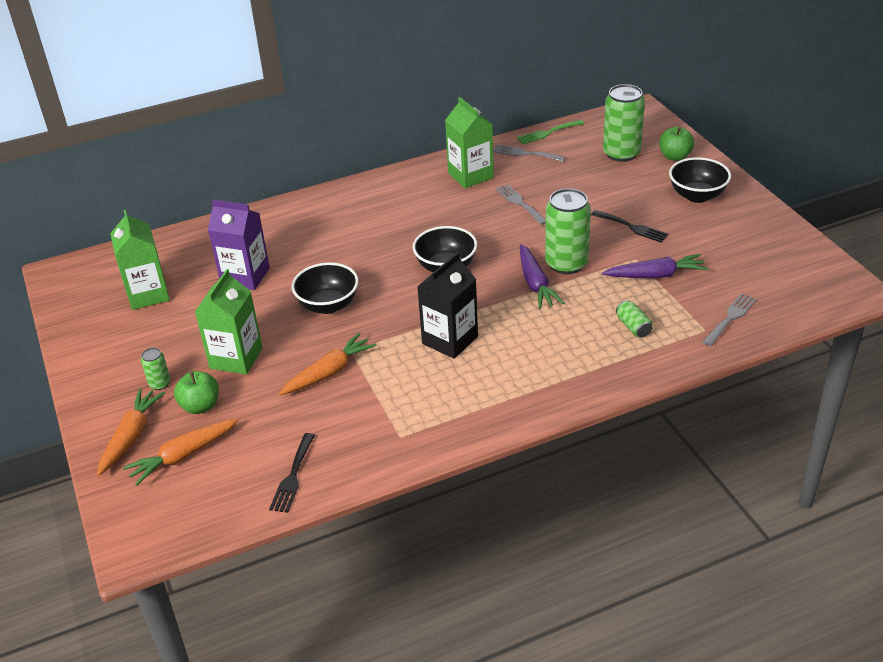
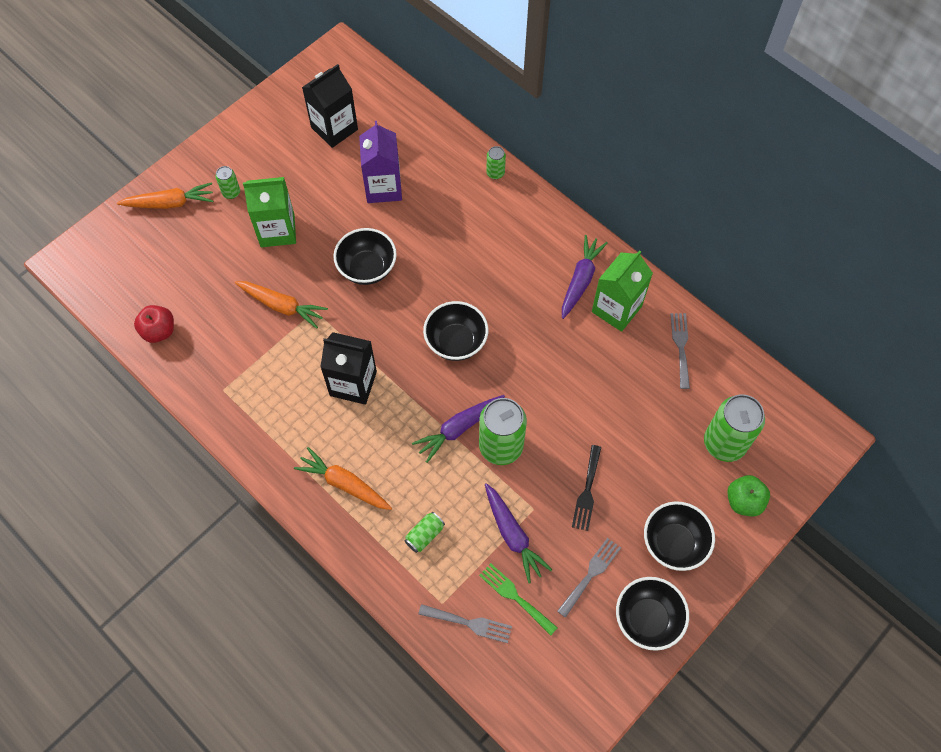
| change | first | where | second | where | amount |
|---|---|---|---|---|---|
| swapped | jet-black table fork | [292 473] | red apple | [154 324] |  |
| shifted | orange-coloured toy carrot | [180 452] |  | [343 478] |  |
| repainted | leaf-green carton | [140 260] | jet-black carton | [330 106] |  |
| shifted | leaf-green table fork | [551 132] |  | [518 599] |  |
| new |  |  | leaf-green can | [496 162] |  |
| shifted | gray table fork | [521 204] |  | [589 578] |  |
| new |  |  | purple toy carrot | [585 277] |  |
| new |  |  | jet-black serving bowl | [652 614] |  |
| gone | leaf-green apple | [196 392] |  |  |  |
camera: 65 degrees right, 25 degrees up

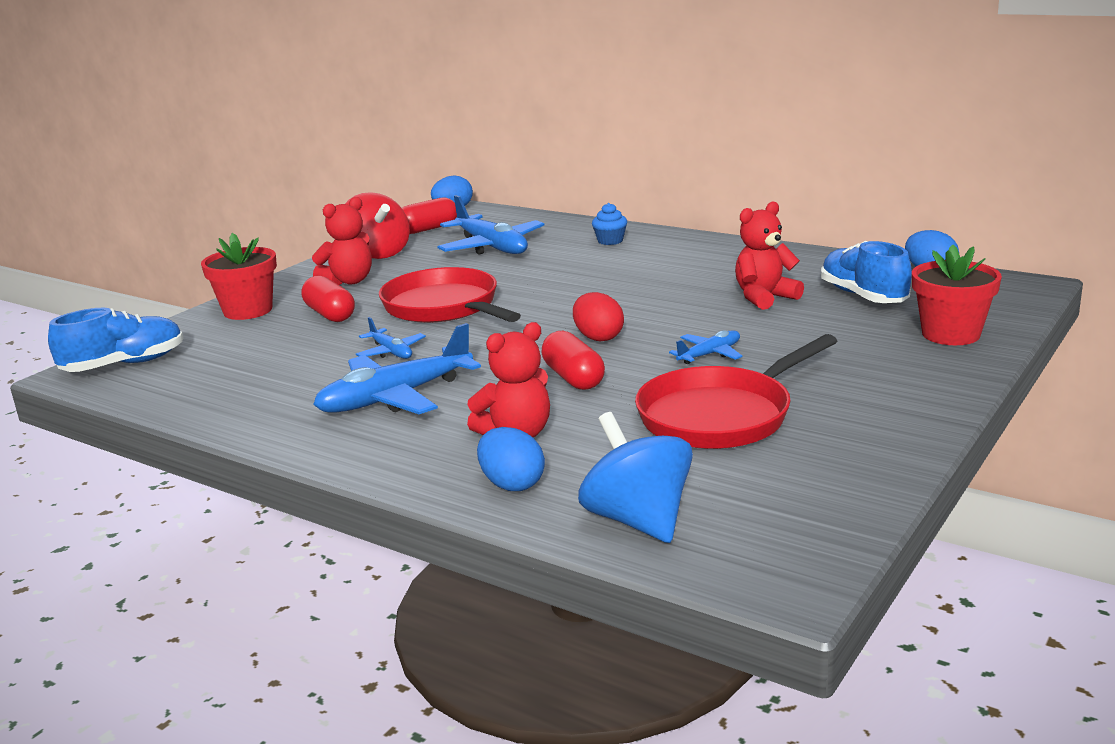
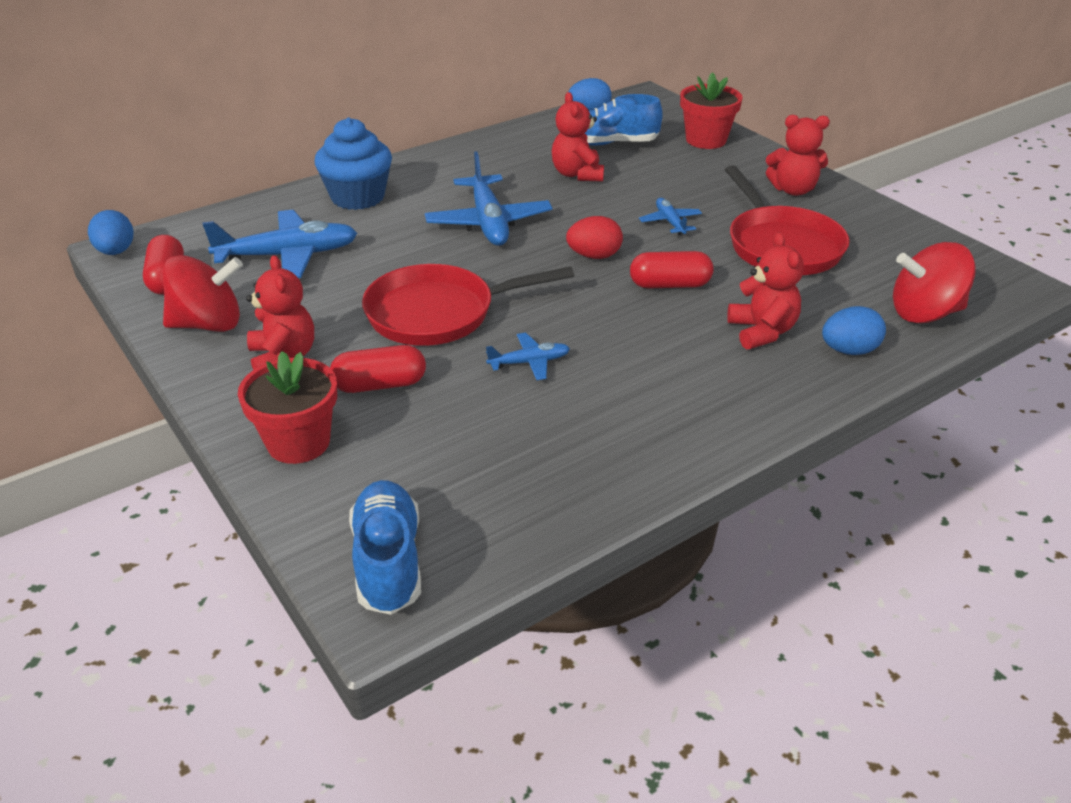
| change | first | where | second | where | amount |
|---|---|---|---|---|---|
| scaled | royal blue cupcake | [609 224] |  | [353 163] | x2.05 |
| shifted | royal blue plane | [397 368] |  | [488 198] |  |
| new |  |  | red teddy | [798 155] |  |
| repainted | royal blue toy top | [635 477] | red toy top | [934 282] |  |
camera: 70 degrees left, 15 degrees up

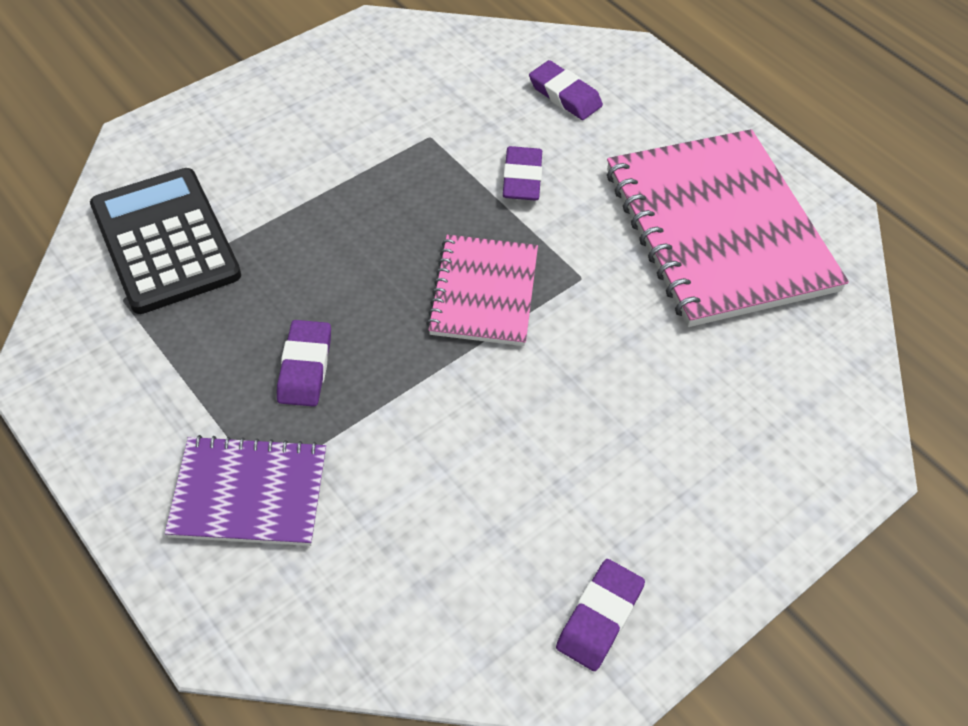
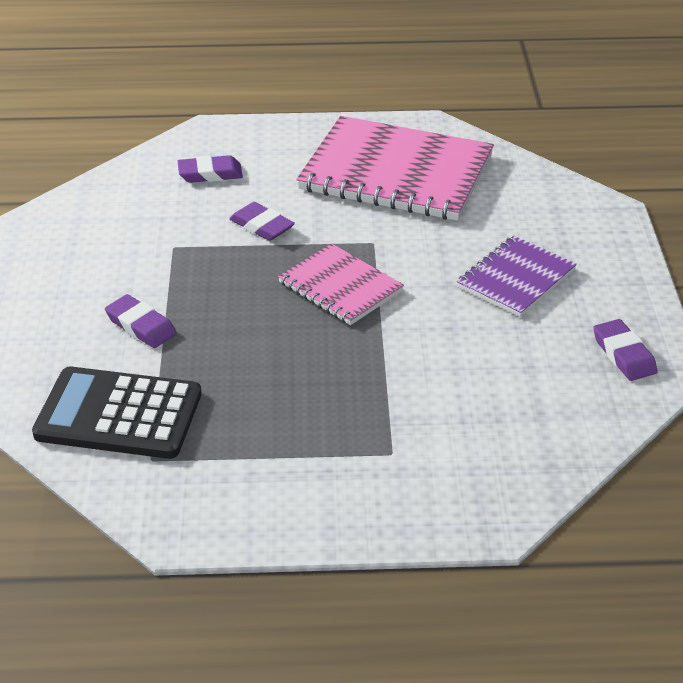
| change | first | where | second | where | amount |
|---|---|---|---|---|---|
| shifted | purple eraser | [304 363] |  | [141 321] |  |
| shifted | purple notebook | [245 490] |  | [517 276] |  |
camera: 50 degrees left, 15 degrees down

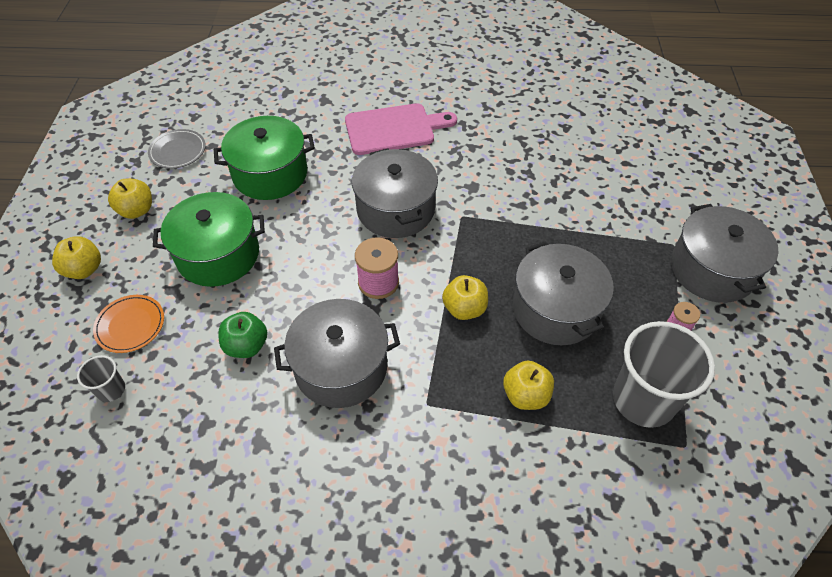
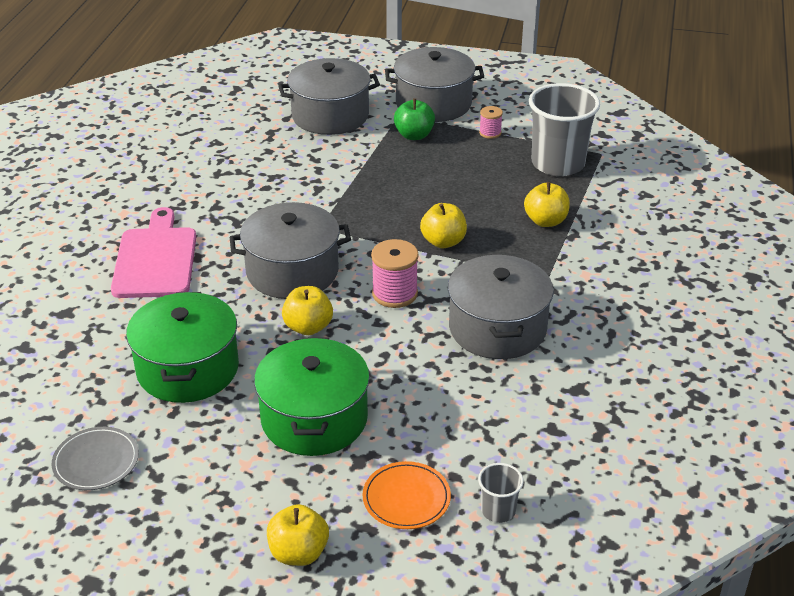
| change | first | where | second | where | amount |
|---|---|---|---|---|---|
| shifted | gray pot | [563 293] |  | [329 96] |  |
| shifted | yellow apple | [130 199] |  | [307 310] |  |
| shifted | leaf-green apple | [242 335] |  | [414 119] |  |
camera: 80 degrees left, 15 degrees down

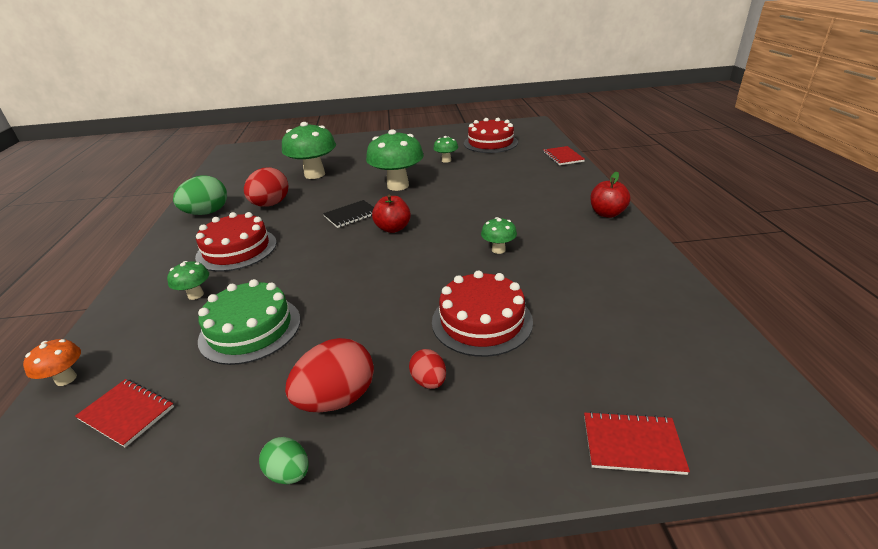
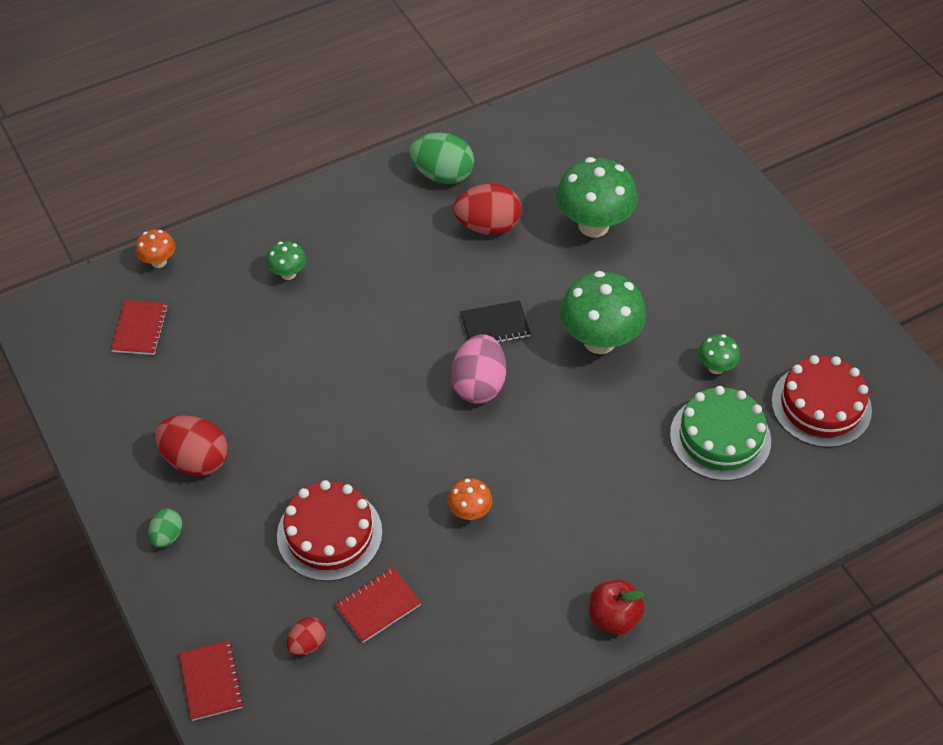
| change | first | where | second | where | amount |
|---|---|---|---|---|---|
| shifted | leaf-green toy egg | [284 460] |  | [165 528] |  |
| shifted | red toy egg | [427 369] |  | [306 636] |  |
| shifted | red notebook | [564 155] |  | [378 605] |  |
| repainted | leaf-green mushroom | [499 235] | orange-coloured mushroom | [470 499] |  |
| swapped | red apple | [391 214] | rose-pink toy egg | [478 369] |  |
| rotated | jet-black notebook | [348 214] |  | [495 321] | 45 degrees counterclockwise |
| shifted | leaf-green gateau | [249 322] |  | [720 433] |  |
| gone | red gateau | [236 242] |  |  |  |
camera: 65 degrees right, 20 degrees up

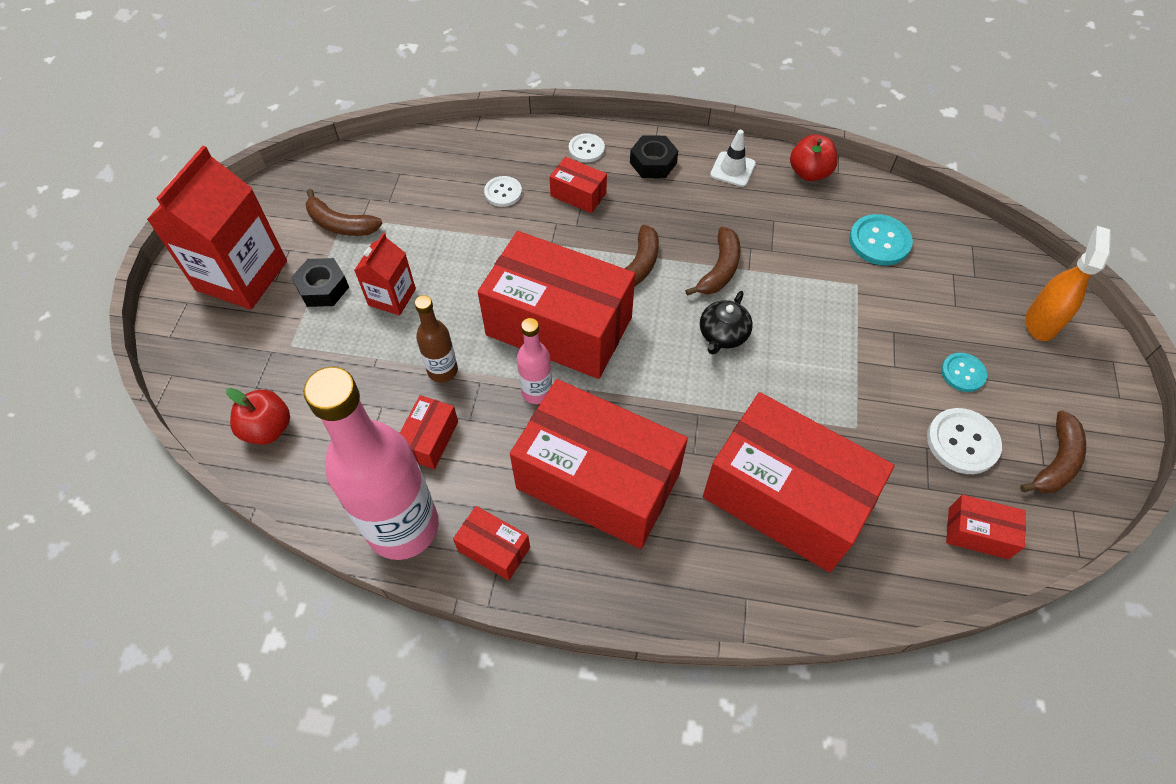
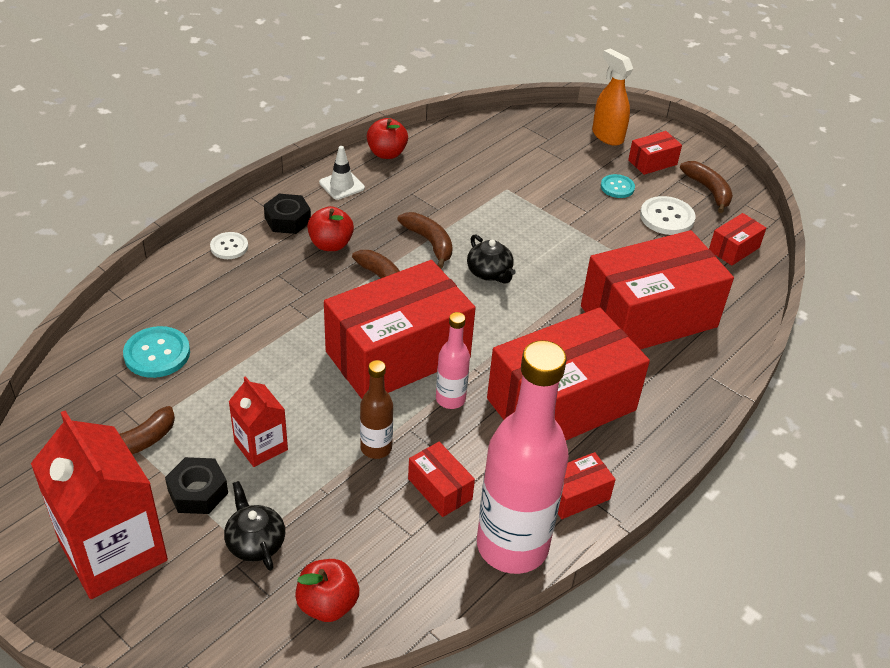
| change | first | where | second | where | amount |
|---|---|---|---|---|---|
| shifted | turquoise sewing button | [881 239] |  | [156 352] |  |
| new |  |  | jet-black tea pot | [254 526] |  |
| new |  |  | red apple | [330 228] |  |
| shifted | red box | [578 185] |  | [655 153] |  |
| gone | white sewing button | [503 191] |  |  |  |
camera: 60 degrees left, 15 degrees down

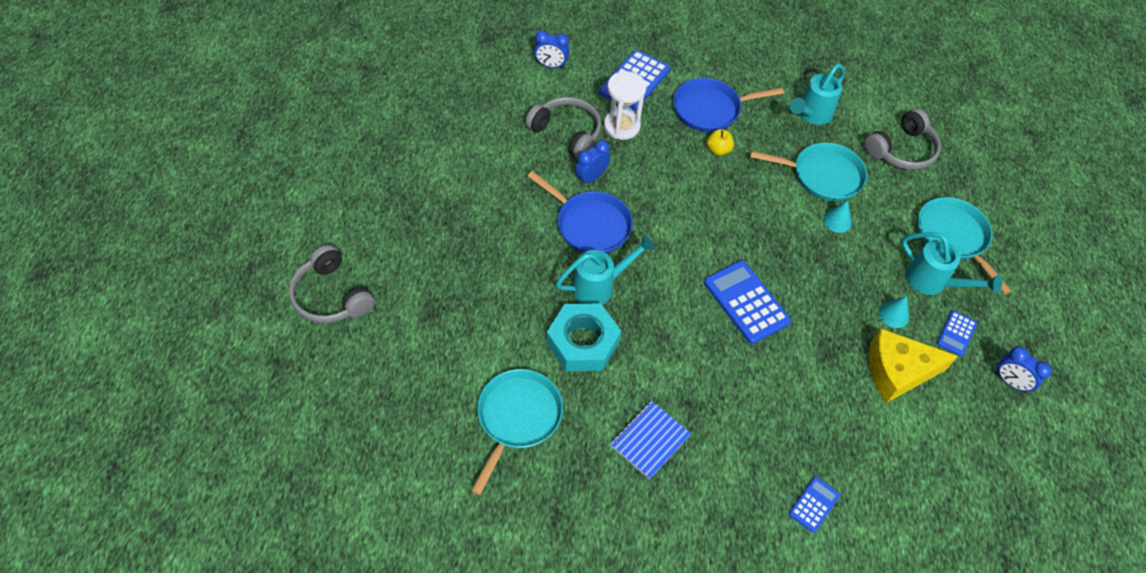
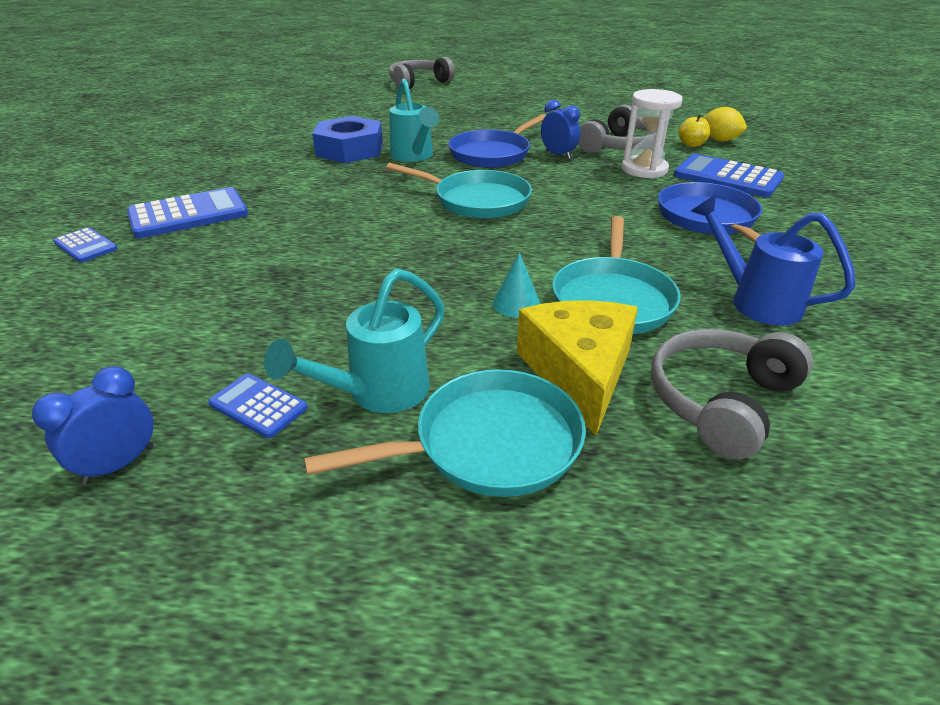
| change | first | where | second | where | amount |
|---|---|---|---|---|---|
| shifted | royal blue adding machine | [747 302] |  | [187 213] |  |
| repainted | turquoise hexagon nut | [583 337] | royal blue hexagon nut | [347 139] |  |
| shifted | turquoise frying pan | [517 432] |  | [459 191] |  |
| shifted | yellow cheese wedge | [913 365] |  | [577 368] |  |
| rotated | gray headphones | [902 139] |  | [732 394] | 75 degrees clockwise |
| shifted | yellow apple | [720 142] |  | [694 130] |  |
| repainted | turquoise sprinkling can | [817 94] | royal blue sprinkling can | [773 259] |  |
| swapped | royal blue alarm clock | [551 49] | yellow toy lemon | [724 124] |  |
| gone | royal blue notebook | [650 440] |  |  |  |
| gone | turquoise solid cone | [894 312] |  |  |  |
camera: 95 degrees right, 20 degrees down

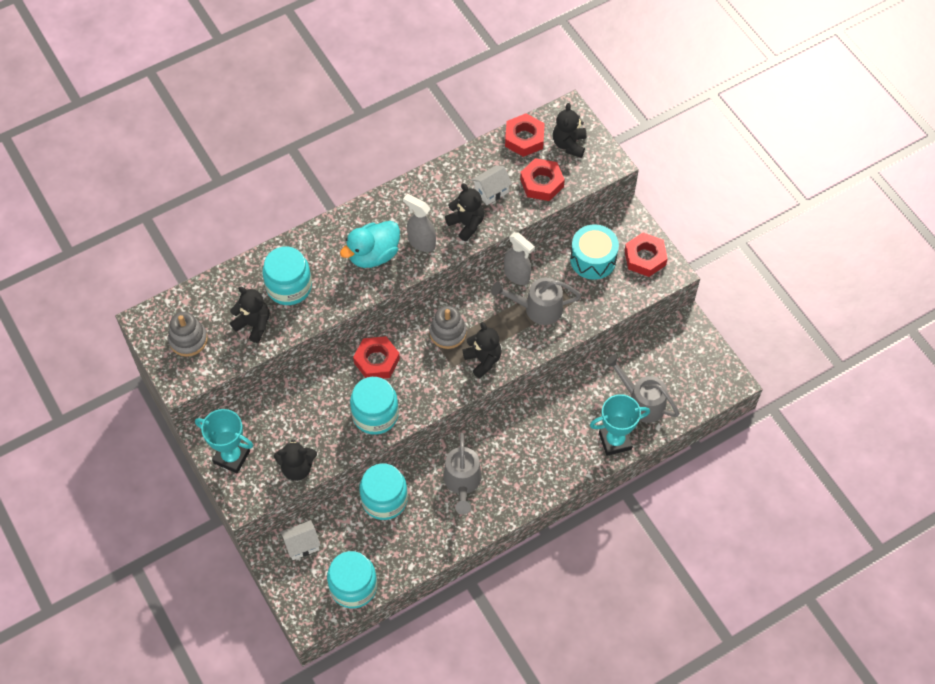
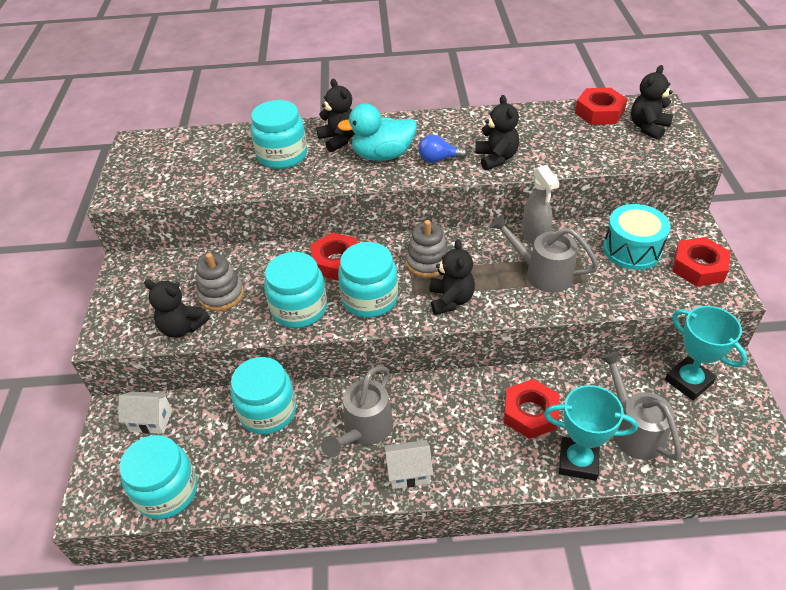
| change | first | where | second | where | amount |
|---|---|---|---|---|---|
| shifted | gray stacking rings | [188 334] |  | [220 282] |  |
| shifted | jet-black teddy | [249 315] |  | [335 115] |  |
| new |  |  | turquoise preserve jar | [368 280] |  |
| shifted | white toy house | [492 185] |  | [408 464] |  |
| swapped | gray spray bottle | [419 223] | royal blue light bulb | [442 149] |  |
| shifted | red hexagon nut | [542 179] |  | [531 409] |  |
| shifted | turquoise prize cup | [224 441] |  | [706 353] |  |
camera: 30 degrees right, 15 degrees down

